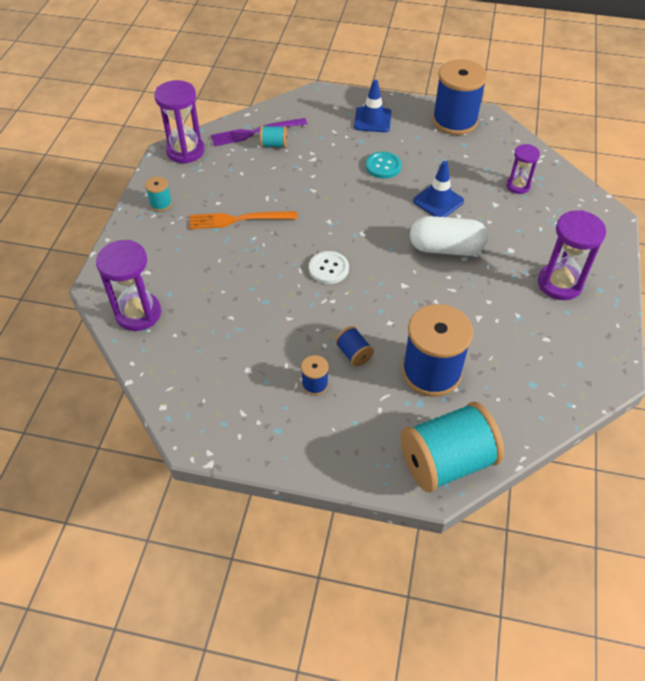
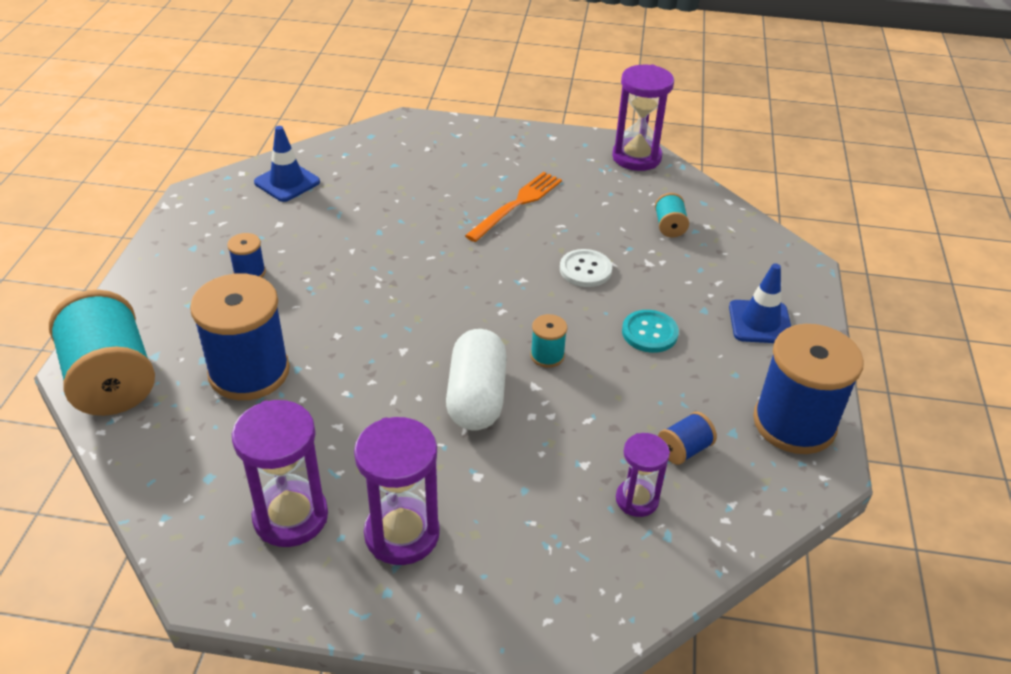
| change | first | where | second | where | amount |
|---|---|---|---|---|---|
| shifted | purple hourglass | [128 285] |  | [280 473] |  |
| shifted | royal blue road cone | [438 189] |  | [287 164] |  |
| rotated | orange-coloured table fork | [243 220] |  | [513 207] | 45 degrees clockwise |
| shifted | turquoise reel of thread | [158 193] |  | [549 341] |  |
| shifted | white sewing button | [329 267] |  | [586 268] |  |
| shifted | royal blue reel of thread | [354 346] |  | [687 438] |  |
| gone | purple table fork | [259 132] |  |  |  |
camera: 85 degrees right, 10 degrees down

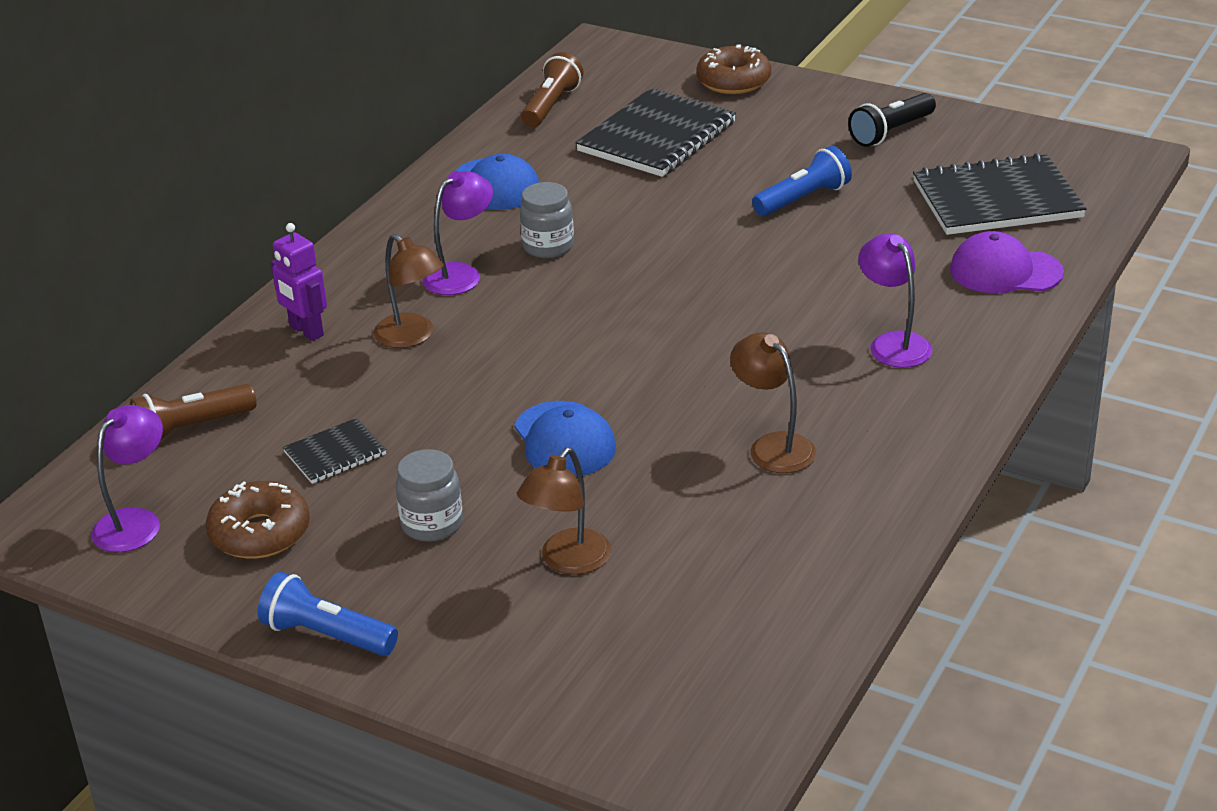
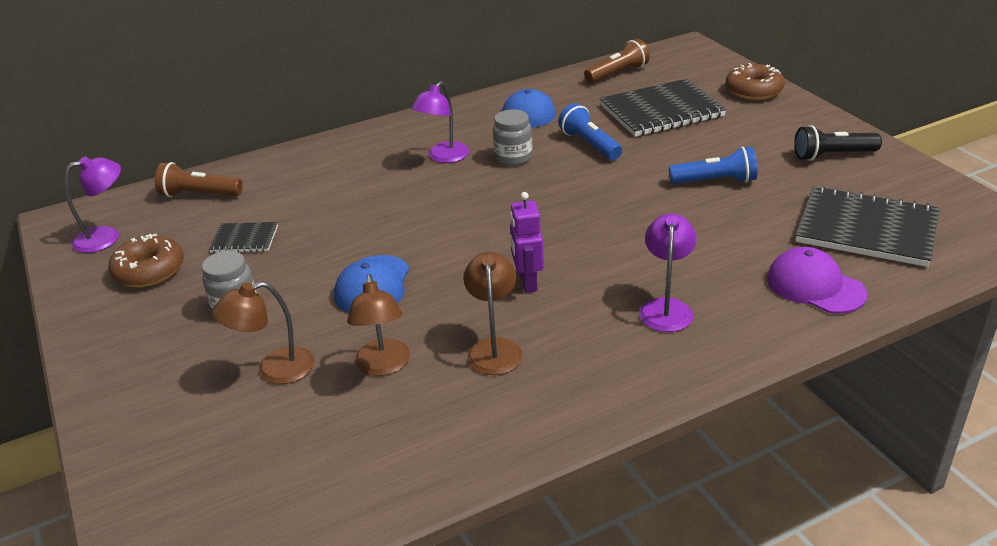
| change | first | where | second | where | amount |
|---|---|---|---|---|---|
| shifted | brown lamp | [409 291] |  | [378 325] |  |
| rotated | purple lamp | [457 233] |  | [440 122] | 135 degrees clockwise |
| shifted | purple robot figure | [299 282] |  | [527 242] |  |
| shifted | royal blue flashlight | [328 614] |  | [590 131] |  |
camera: 35 degrees right, 0 degrees up

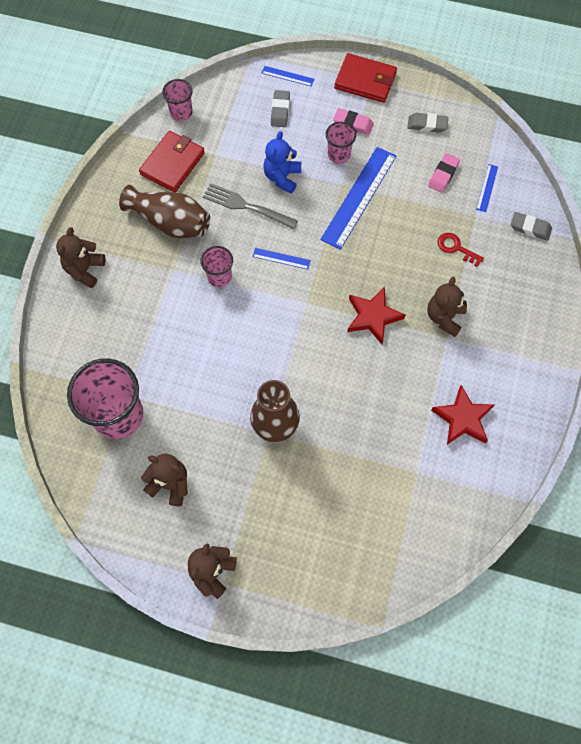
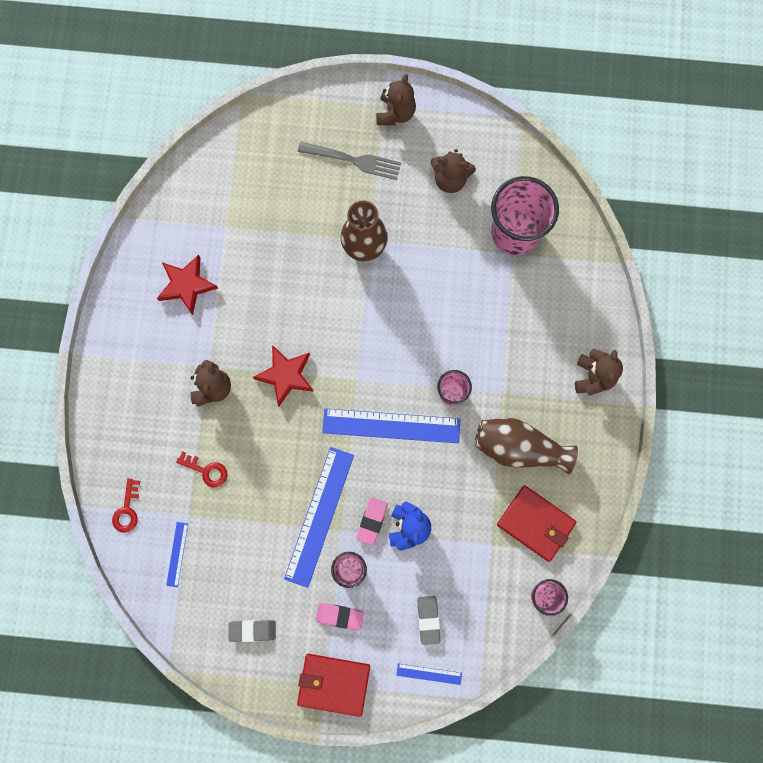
| change | first | where | second | where | amount |
|---|---|---|---|---|---|
| swapped | gray eraser | [531 226] | red door key | [126 505] |  |
| shifted | gray table fork | [250 206] |  | [349 161] |  |
| scaled | royal blue measuring stick | [281 258] |  | [391 425] | x2.21 |
| shifted | rose-pink eraser | [444 173] |  | [372 522] |  |
| rotated | red card wallet | [172 161] |  | [537 523] | 75 degrees counterclockwise |
camera: 170 degrees right, 10 degrees up

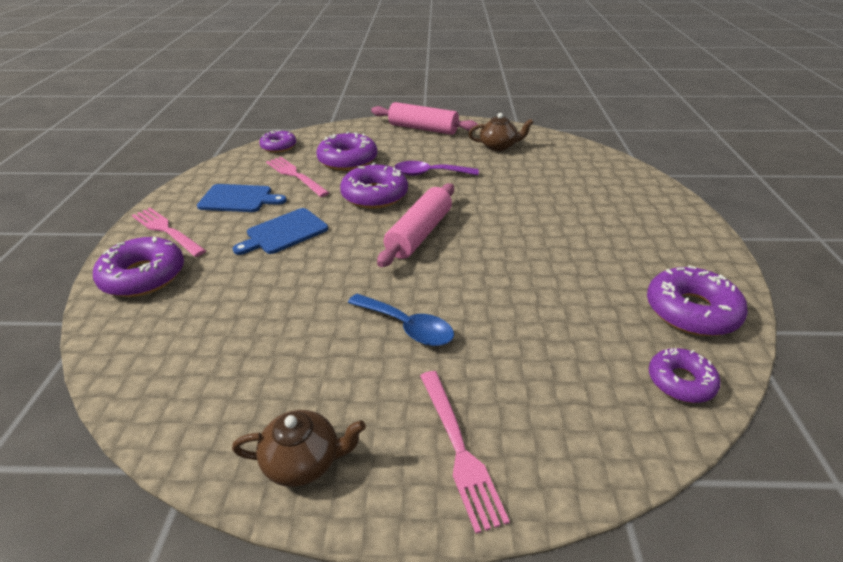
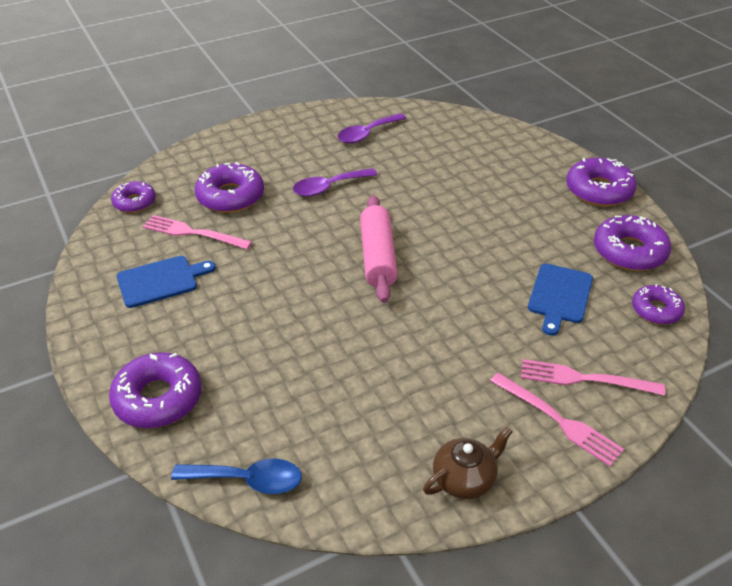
| change | first | where | second | where | amount |
|---|---|---|---|---|---|
| shifted | royal blue teaspoon | [401 320] |  | [236 476] |  |
| swapped | brown tea pot | [501 132] | purple teaspoon | [372 128] |  |
| shifted | rose-pink table fork | [169 232] |  | [593 377] |  |
| shifted | royal blue bread board | [280 231] |  | [560 300] |  |
| shifted | purple doughnut | [374 186] |  | [601 182] |  |
| gone | rose-pink rolling pin | [424 118] |  |  |  |
camera: 30 degrees left, 5 degrees up

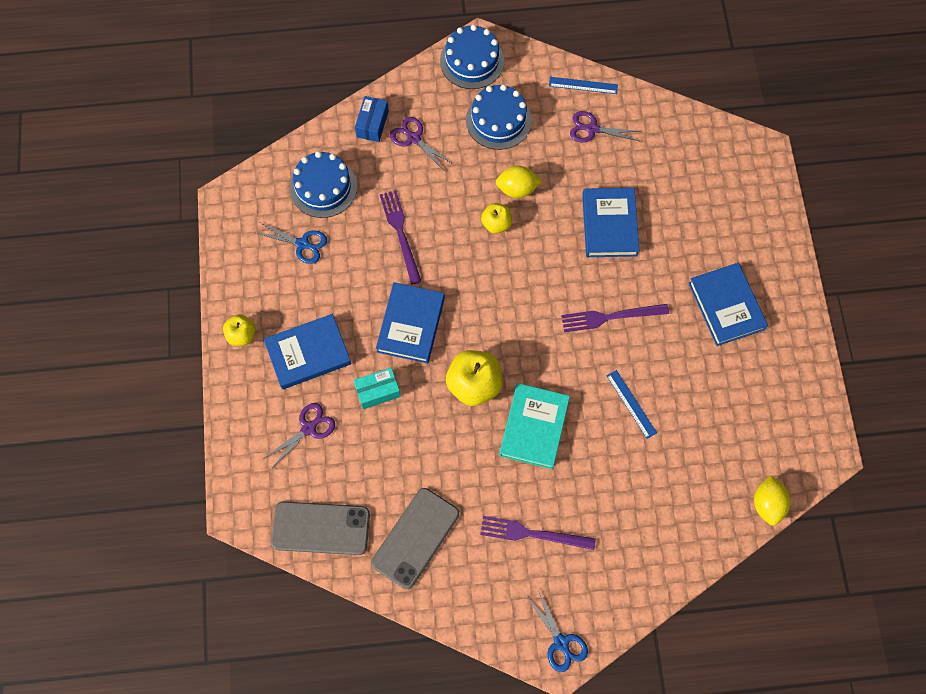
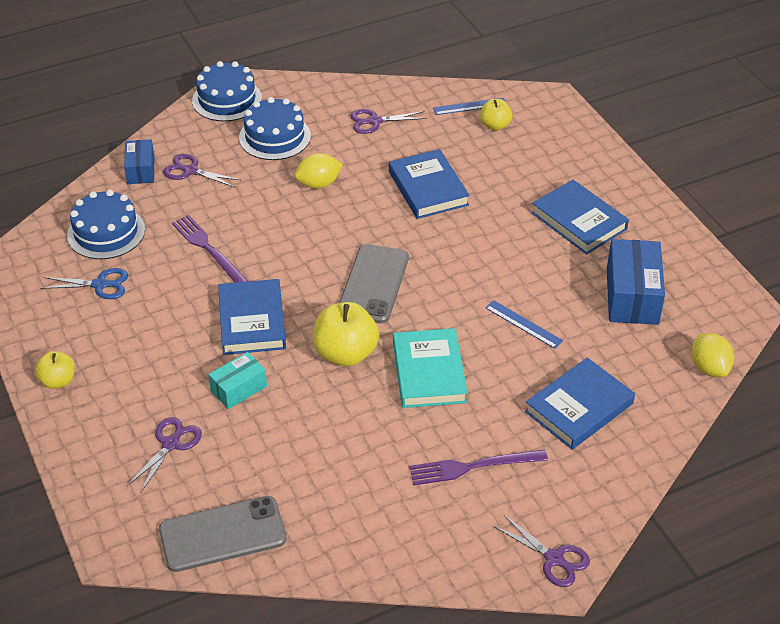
| change | first | where | second | where | amount |
|---|---|---|---|---|---|
| shifted | gray mobile phone | [415 538] |  | [374 283] |  |
| shifted | royal blue measuring stick | [583 85] |  | [469 106] |  |
| shifted | yellow apple | [496 218] |  | [496 115] |  |
| repainted | royal blue shears | [557 632] | purple shears | [541 551] |  |
| shifted | royal blue hardback | [307 352] |  | [580 403] |  |
| new |  |  | royal blue box | [636 282] |  |
| gone | purple table fork | [615 318] |  |  |  |
camera: 20 degrees left, 25 degrees down

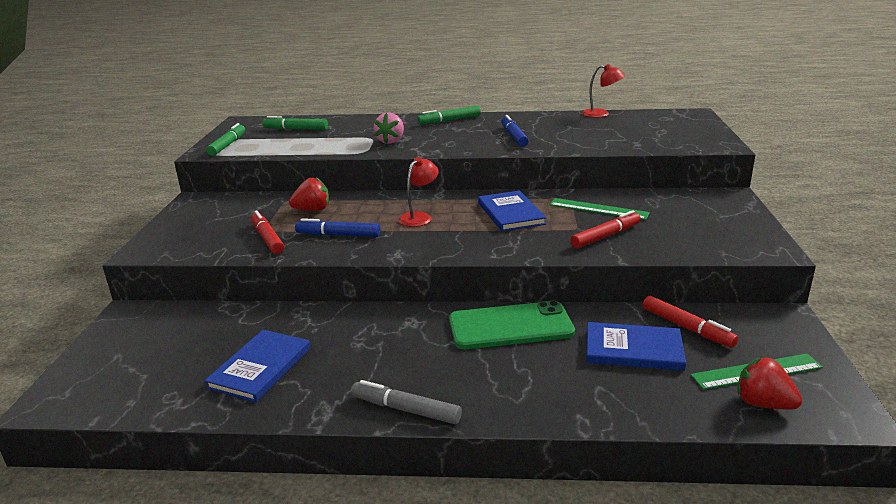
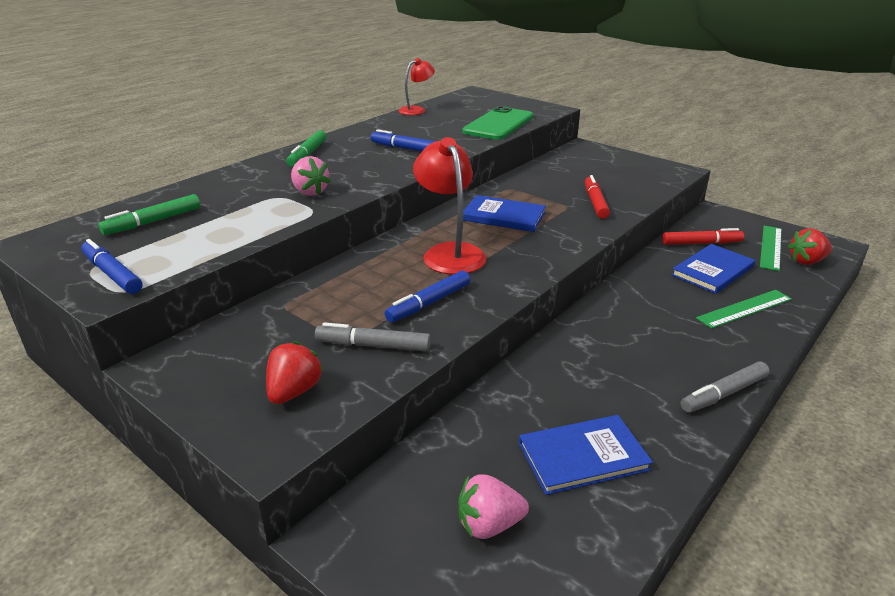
| change | first | where | second | where | amount |
|---|---|---|---|---|---|
| repainted | leaf-green felt pen | [225 139] | royal blue felt pen | [111 266] |  |
| shifted | red toy strawberry | [309 194] |  | [294 372] |  |
| repainted | red felt pen | [267 232] | gray felt pen | [373 336] |  |
| scaled | red lamp | [418 192] |  | [449 206] | x1.66 |
| new |  |  | rose-pink toy strawberry | [493 506] |  |
| shifted | leaf-green mobile phone | [512 325] |  | [497 123] |  |
| rotated | royal blue hardback | [257 366] |  | [586 455] | 75 degrees counterclockwise |
| shifted | leaf-green measuring stick | [599 209] |  | [744 309] |  |
camera: 55 degrees left, 5 degrees up

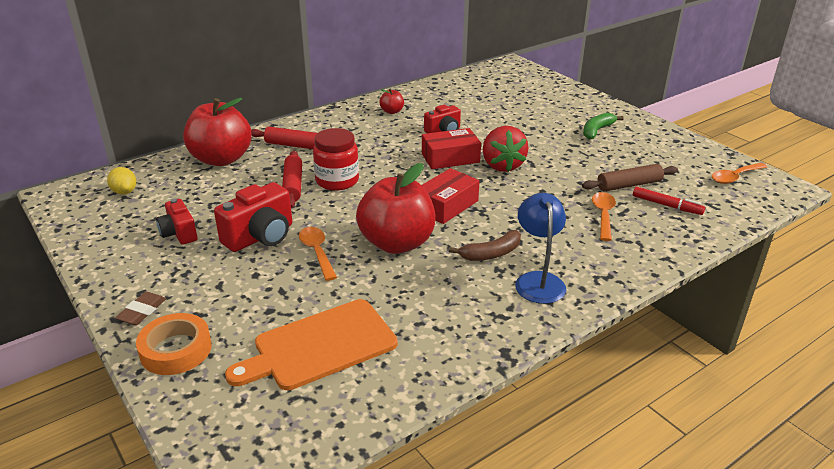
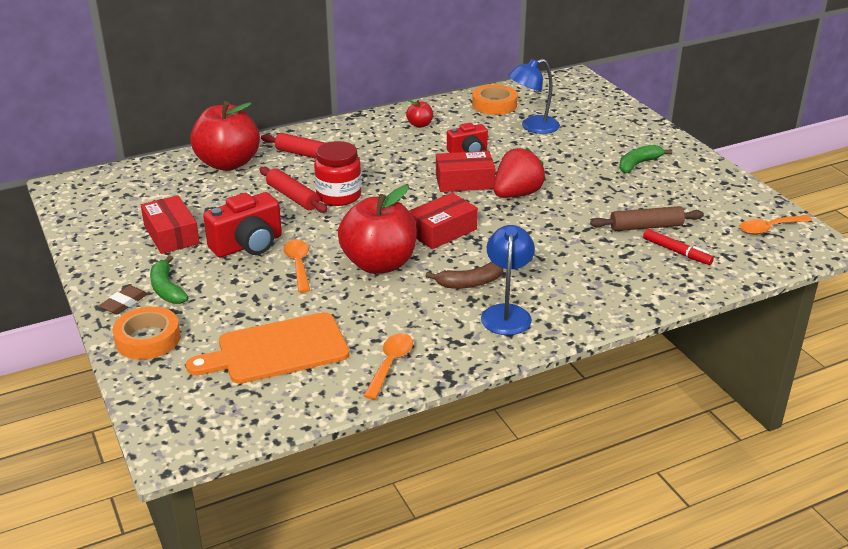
| change | first | where | second | where | amount |
|---|---|---|---|---|---|
| swapped | red camera | [176 221] | red box | [170 224] |  |
| new |  |  | leaf-green banana fruit | [169 279] |  |
| rotated | red rolling pin | [292 179] |  | [293 189] | 45 degrees counterclockwise |
| shifted | orange-coloured teaspoon | [604 216] |  | [388 366] |  |
| new |  |  | orange-coloured tape | [495 99] |  |
| rotated | red toy strawberry | [506 149] |  | [519 173] | 135 degrees counterclockwise |
| new |  |  | royal blue lamp | [534 96] |  |
| gone | yellow toy lemon | [121 181] |  |  |  |
camera: 10 degrees right, 0 degrees up

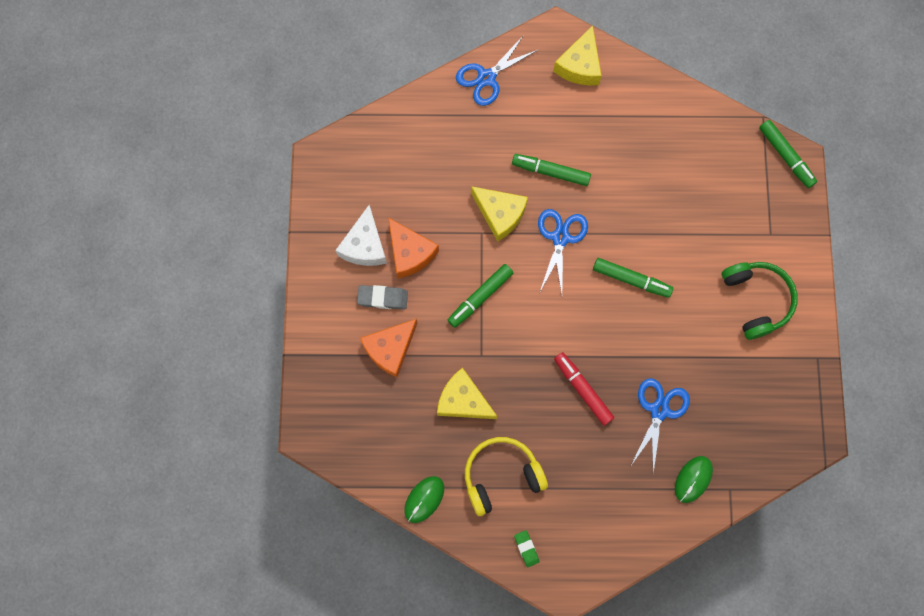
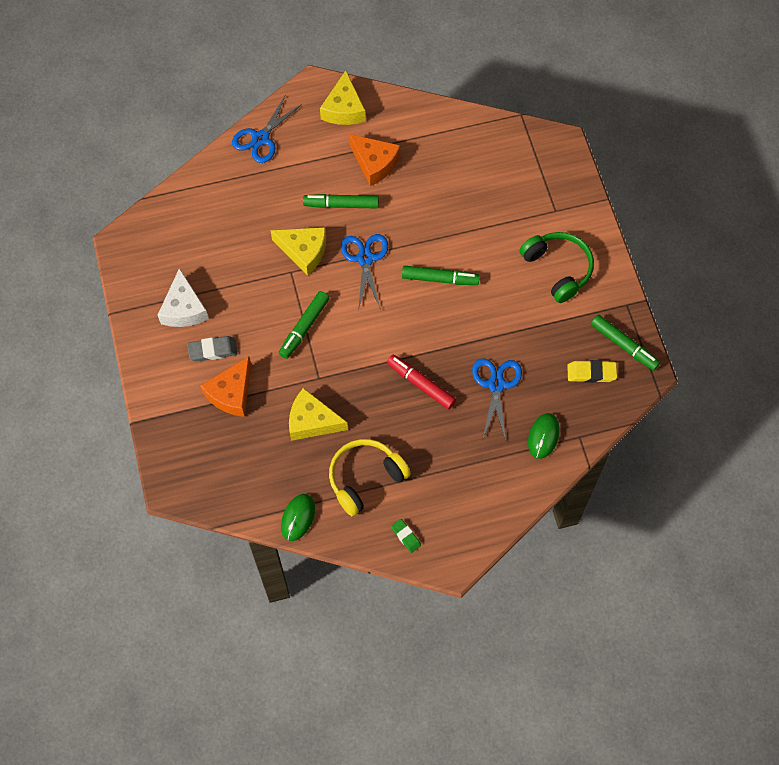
| change | first | where | second | where | amount |
|---|---|---|---|---|---|
| shifted | orange-coloured cheese wedge | [413 248] |  | [374 160] |  |
| new |  |  | yellow eraser | [592 371] |  |
| shifted | leaf-green felt pen | [788 154] |  | [625 343] |  |
camera: 15 degrees left, 10 degrees down

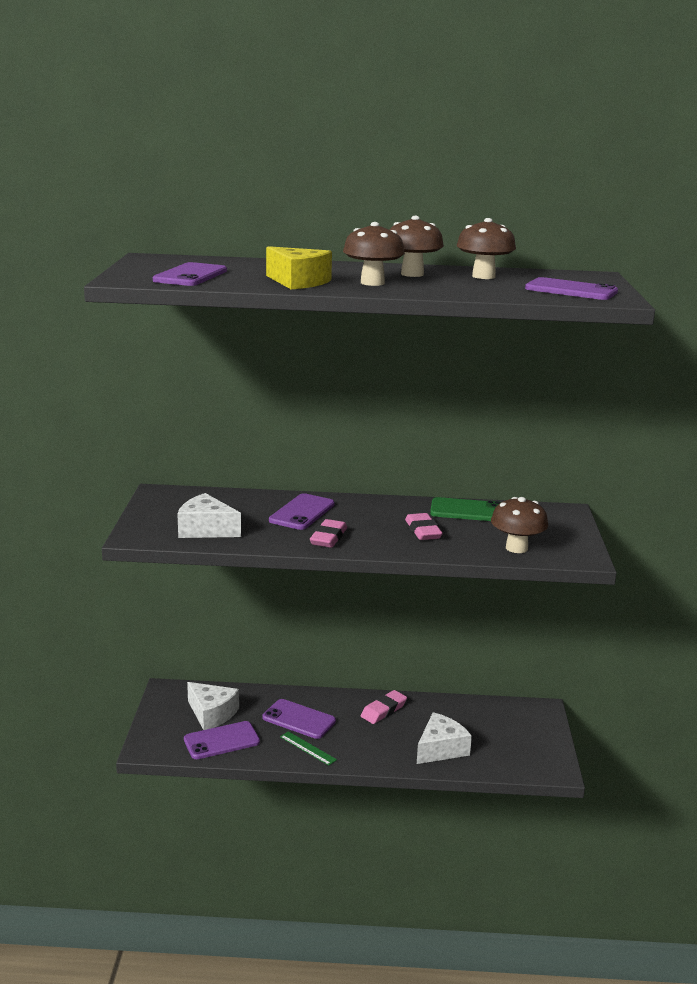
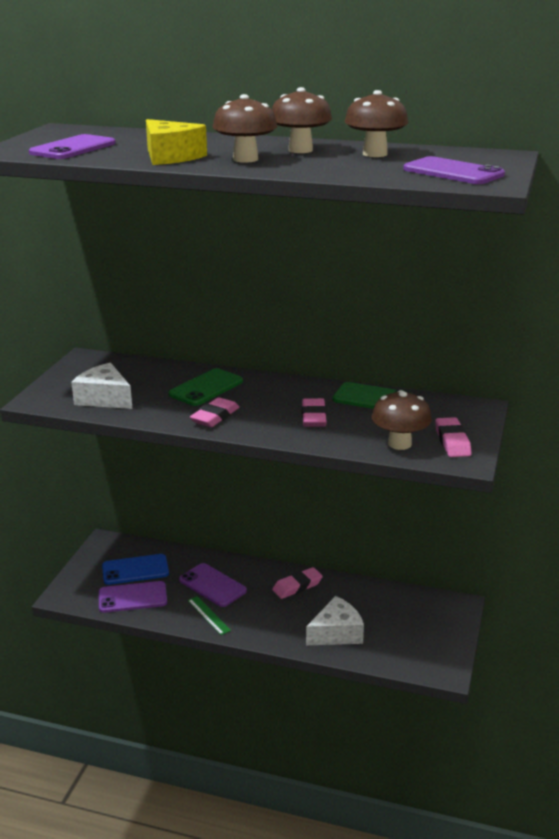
| change | first | where | second | where | amount |
|---|---|---|---|---|---|
| swapped | white cheese wedge | [213 706] | royal blue mobile phone | [135 569] |  |
| repainted | purple mobile phone | [302 511] | leaf-green mobile phone | [205 387] |  |
| new |  |  | rose-pink eraser | [453 437] |  |
camera: 15 degrees right, 5 degrees up

